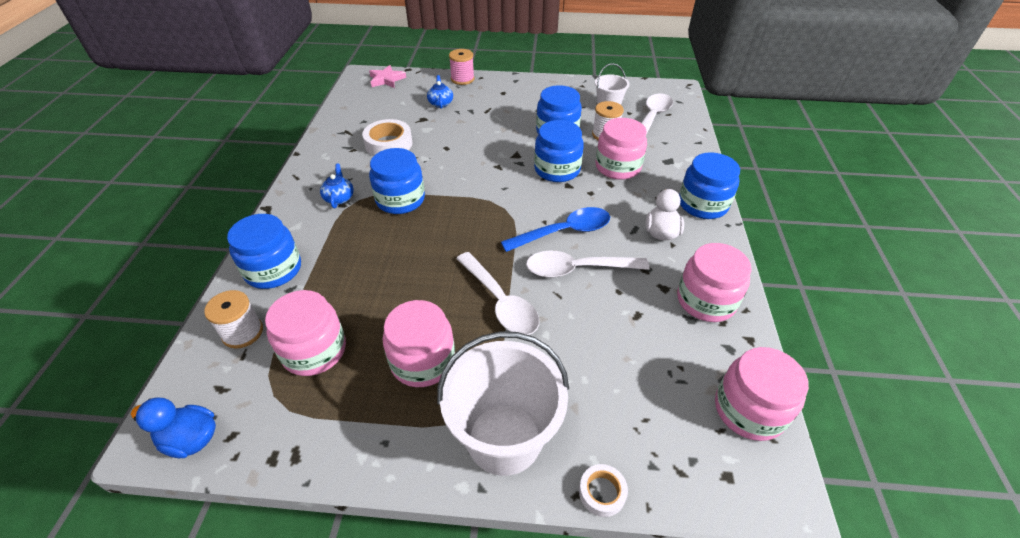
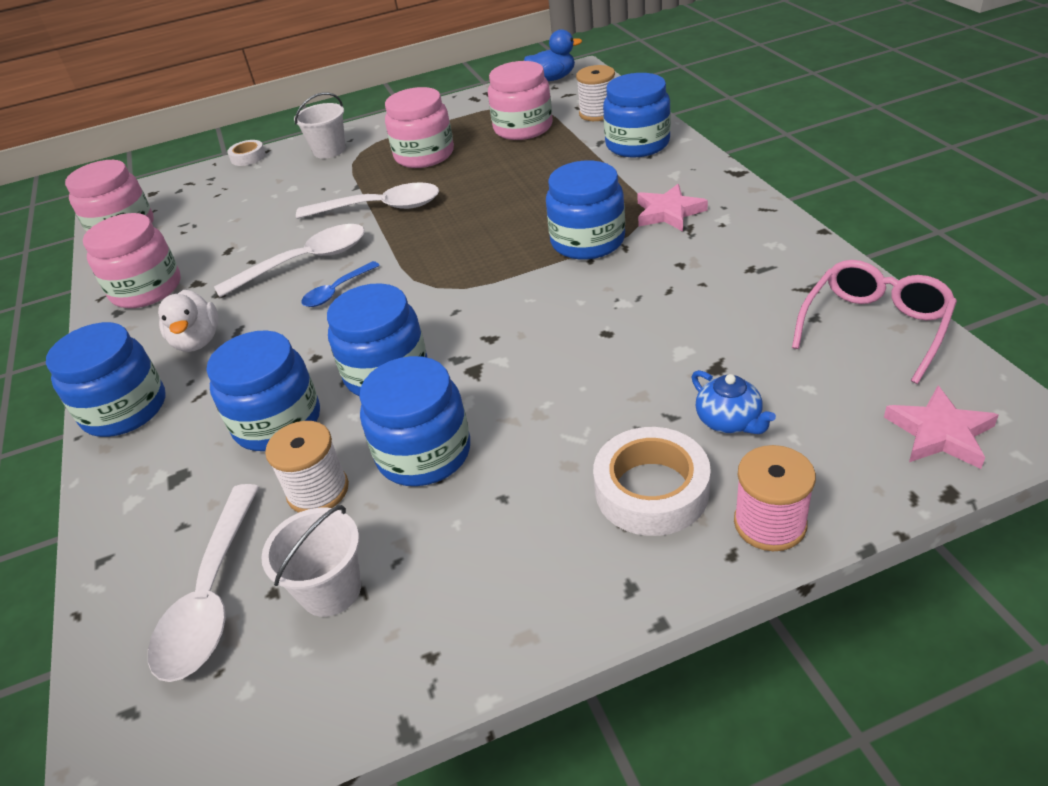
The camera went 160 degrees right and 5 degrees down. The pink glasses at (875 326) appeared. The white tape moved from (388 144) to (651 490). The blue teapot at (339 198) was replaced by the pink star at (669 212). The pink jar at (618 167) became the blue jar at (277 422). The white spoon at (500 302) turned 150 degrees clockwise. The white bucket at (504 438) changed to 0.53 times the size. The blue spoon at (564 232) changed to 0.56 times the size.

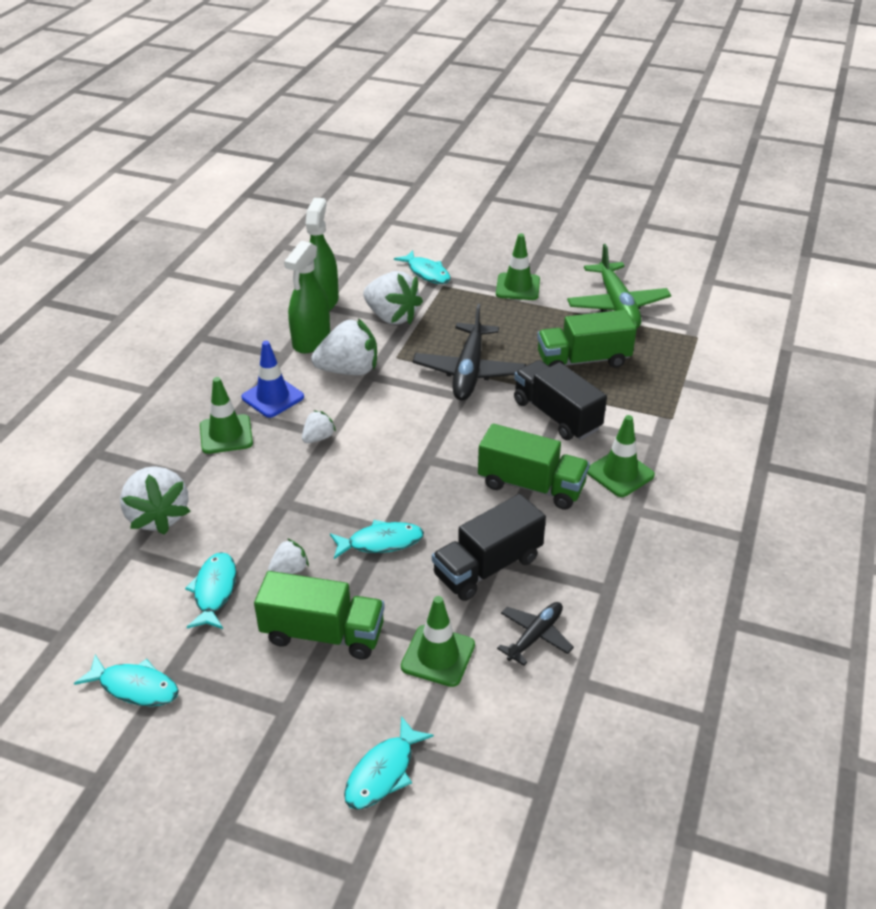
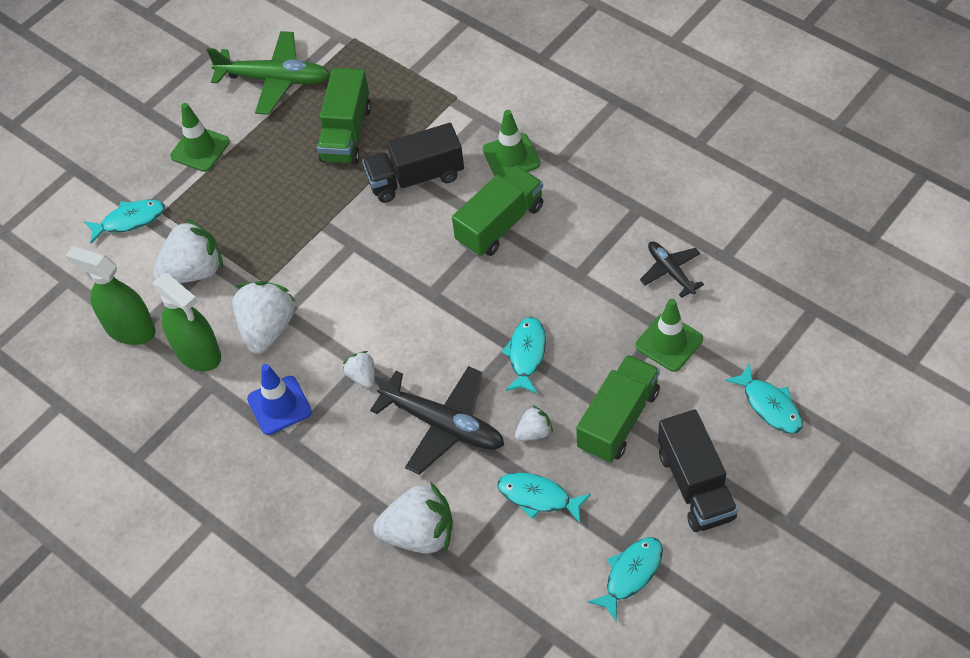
The camera went 65 degrees left and 15 degrees up. The green traffic cone at (226 434) disappeared. The black plane moved from (469 371) to (443 424). The black truck moved from (487 567) to (695 485). The white strawberry at (289 570) turned 75 degrees clockwise.

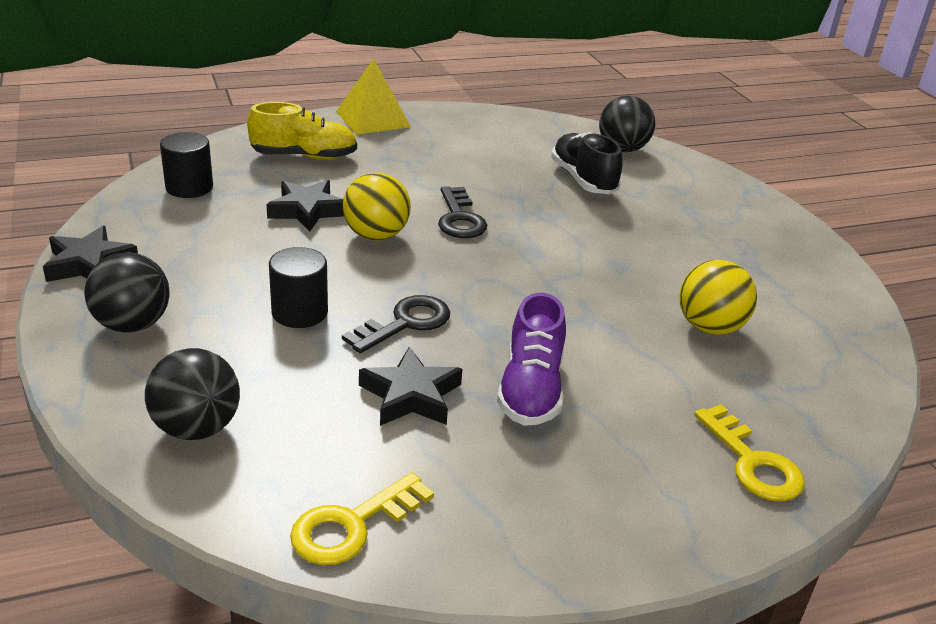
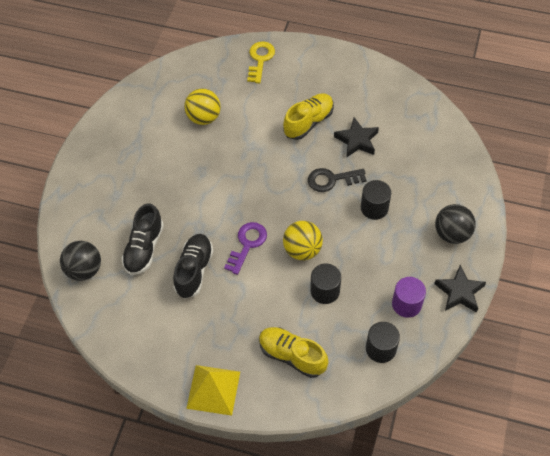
The camera went 140 degrees left and 25 degrees up. The black ball at (197 428) disappeared. The yellow key at (352 526) disappeared. The black shoe at (194 270) appeared. The purple cylinder at (406 304) appeared. The black star at (307 210) was replaced by the black cylinder at (325 291). The black key at (460 219) became the purple key at (247 244). The purple shoe at (531 389) became the yellow shoe at (308 122).

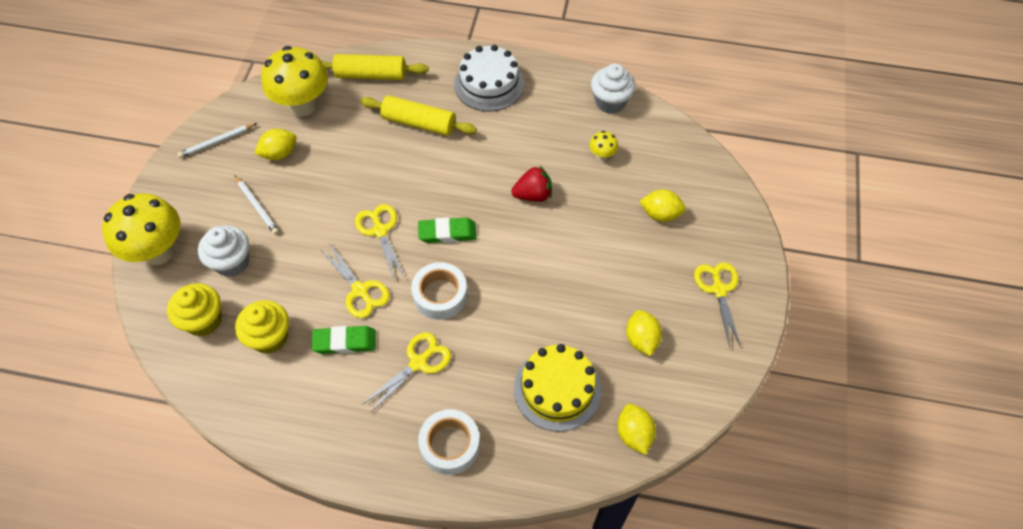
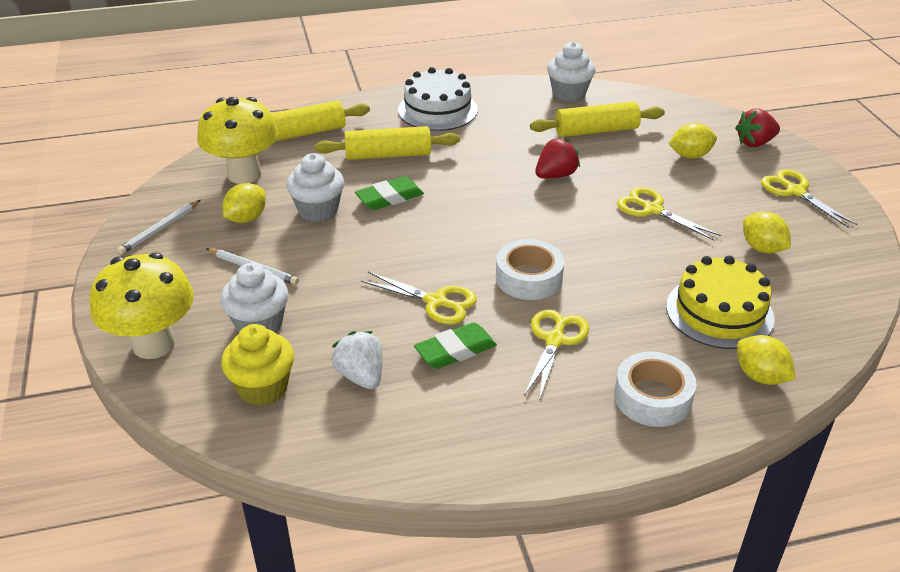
The camera went 25 degrees left and 20 degrees down. The white cupcake at (318 210) appeared. The red strawberry at (755 143) appeared. The yellow scissors moved from (380 230) to (652 209). The green eraser moved from (447 233) to (389 198). The yellow lemon moved from (634 434) to (760 376). The yellow cupcake at (270 337) was replaced by the white strawberry at (361 376). The yellow mushroom at (602 155) was replaced by the yellow rolling pin at (596 131).

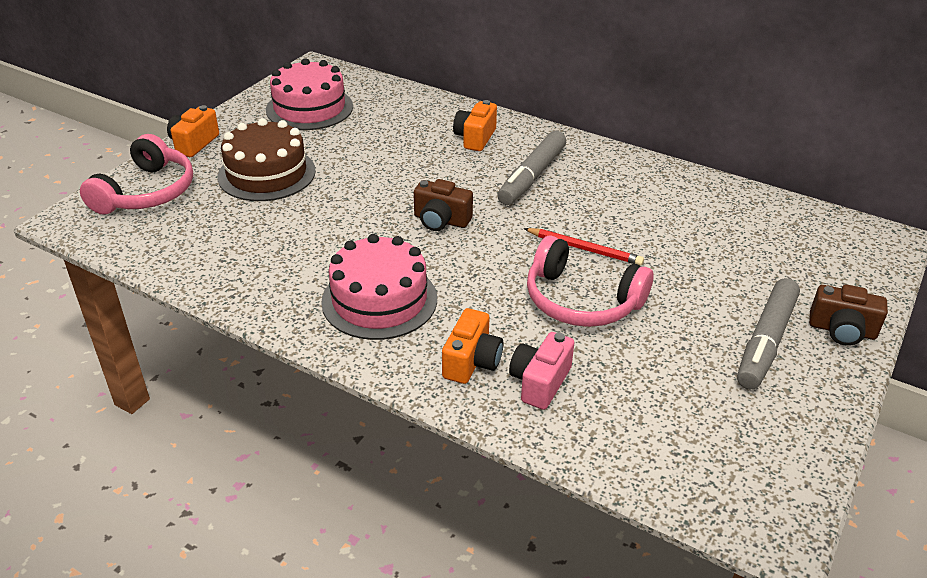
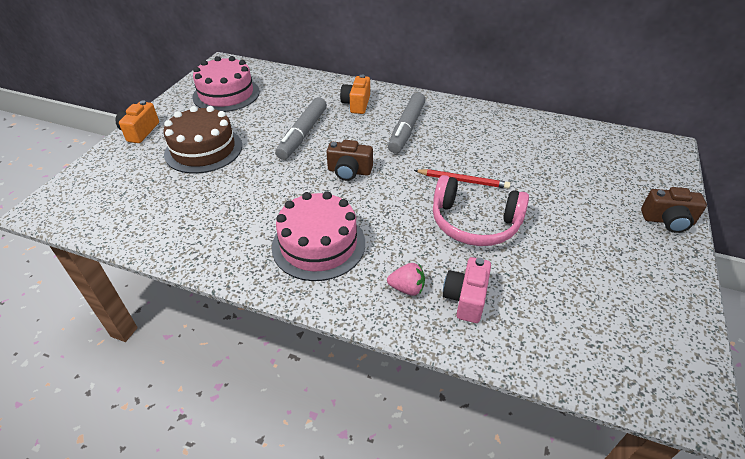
The camera went 10 degrees left and 5 degrees up. The pink headphones at (147 192) disappeared. The grey marker moved from (766 342) to (303 134). The orange camera at (472 362) was replaced by the pink strawberry at (407 288).

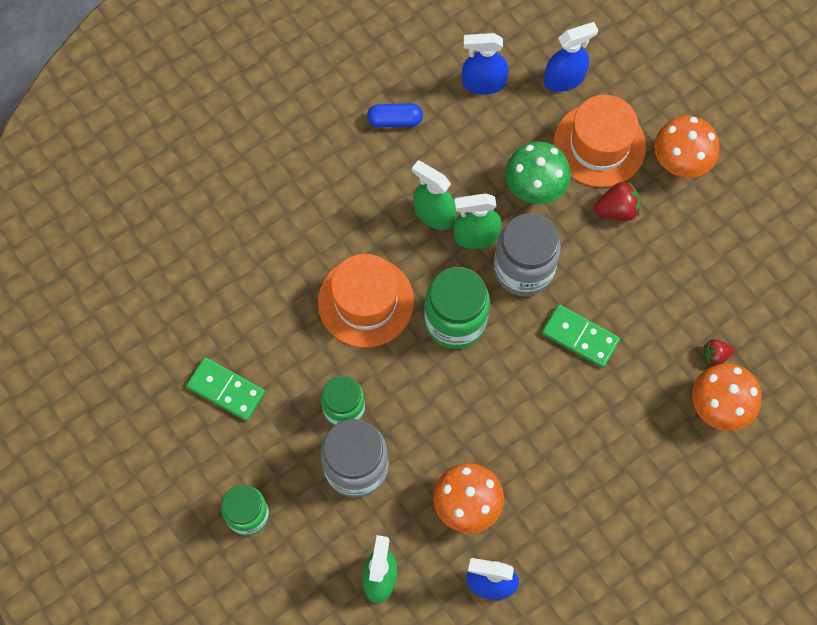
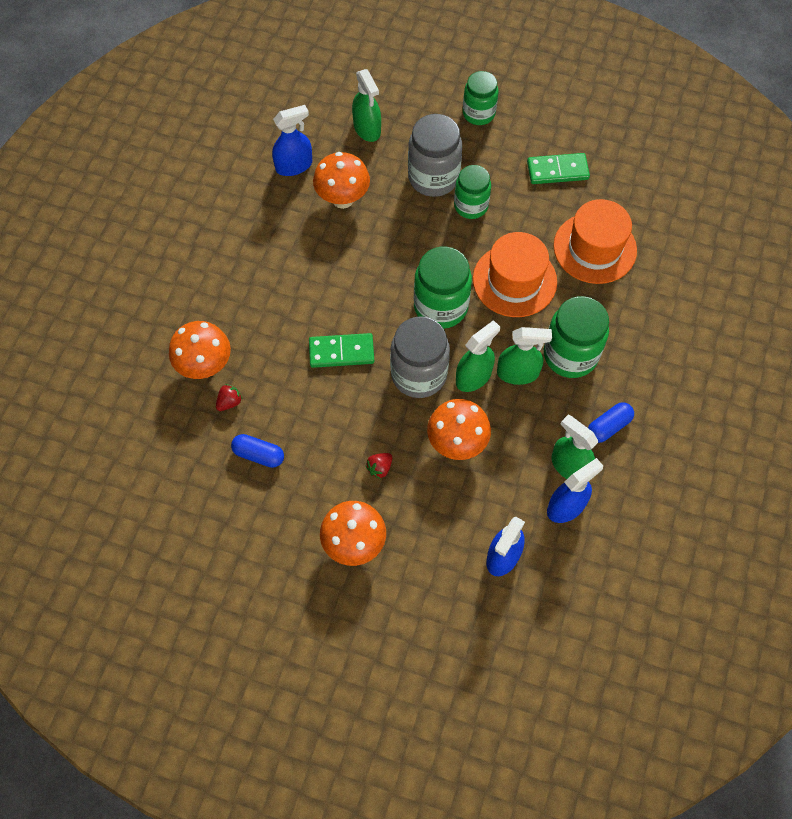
The camera went 145 degrees right and 5 degrees down. The blue capsule at (258 455) appeared. The green jar at (570 355) appeared. The green spray bottle at (570 466) appeared. The orange hat moved from (599 145) to (594 248). The green mushroom at (534 188) became the orange mushroom at (457 443). The red strawberry at (617 210) changed to 0.65 times the size.

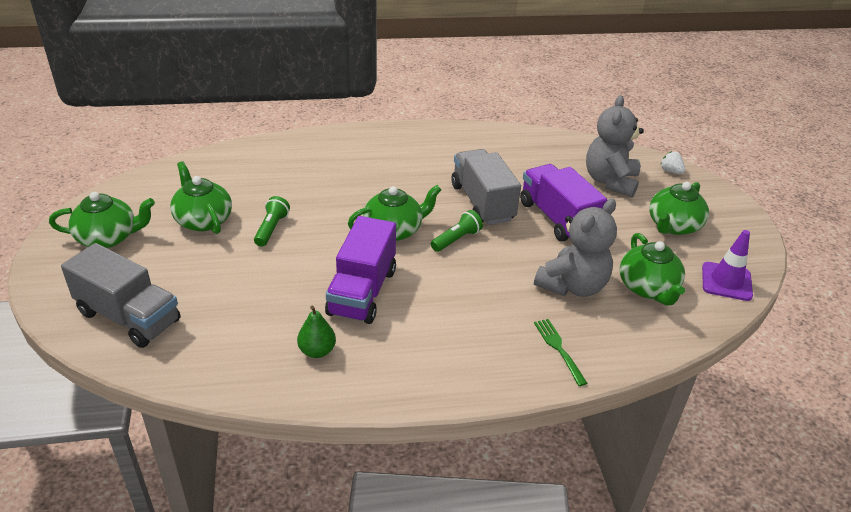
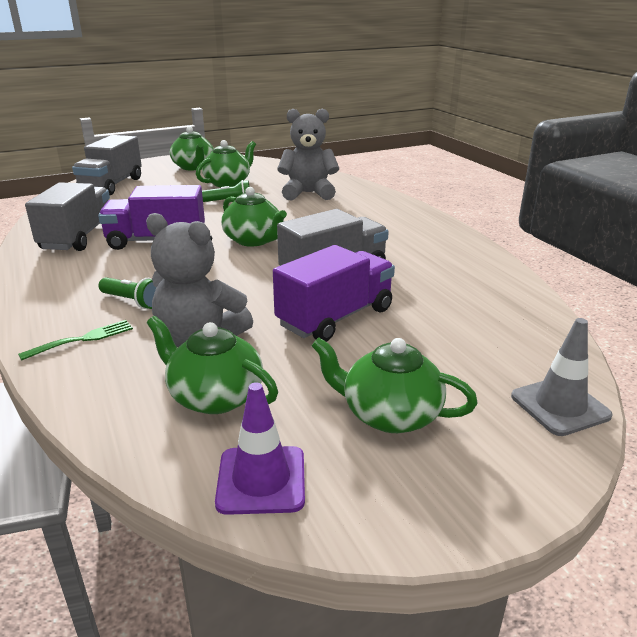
The camera went 75 degrees right and 10 degrees down. The green flashlight moved from (456 239) to (132 301). The grey teddy bear moved from (610 181) to (308 193). The green pear at (317 351) was replaced by the grey truck at (78 237). The white strawberry at (670 171) was replaced by the grey traffic cone at (560 406). The green teapot at (648 288) turned 60 degrees clockwise.

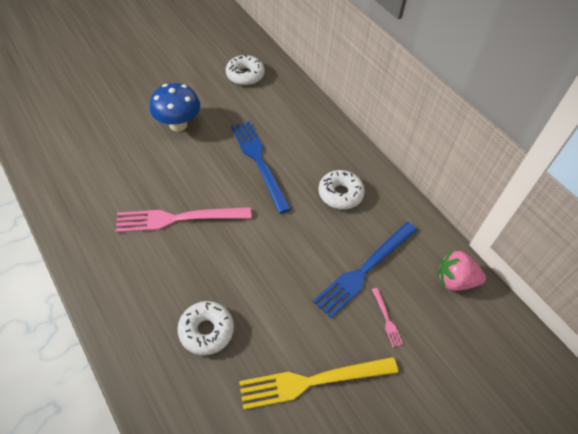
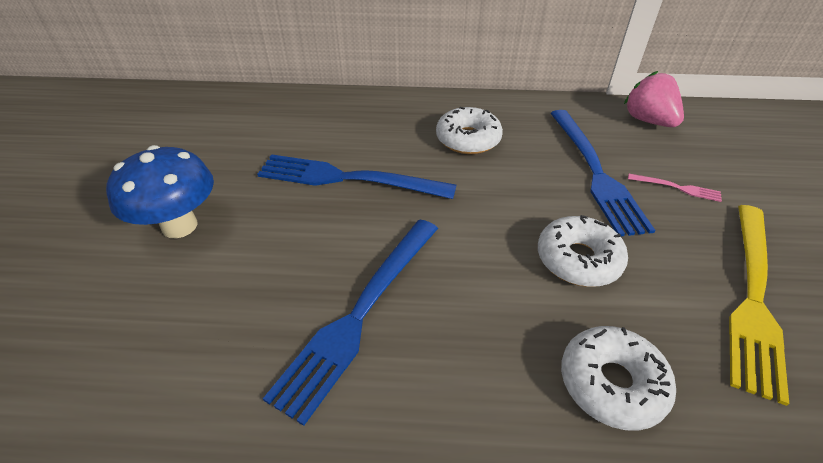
The camera went 50 degrees left and 10 degrees down. The white donut moved from (245 75) to (578 259). The pink fork at (178 218) became the blue fork at (360 313). The pink strawberry at (455 280) turned 105 degrees clockwise.

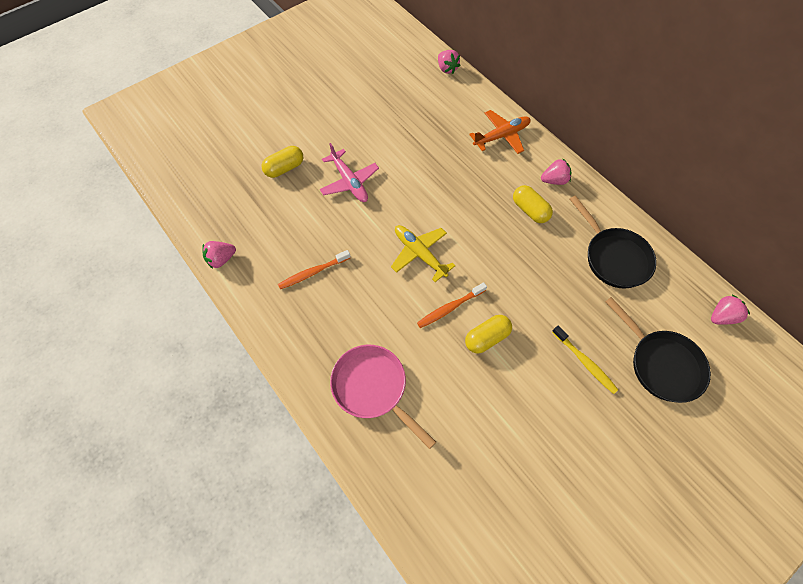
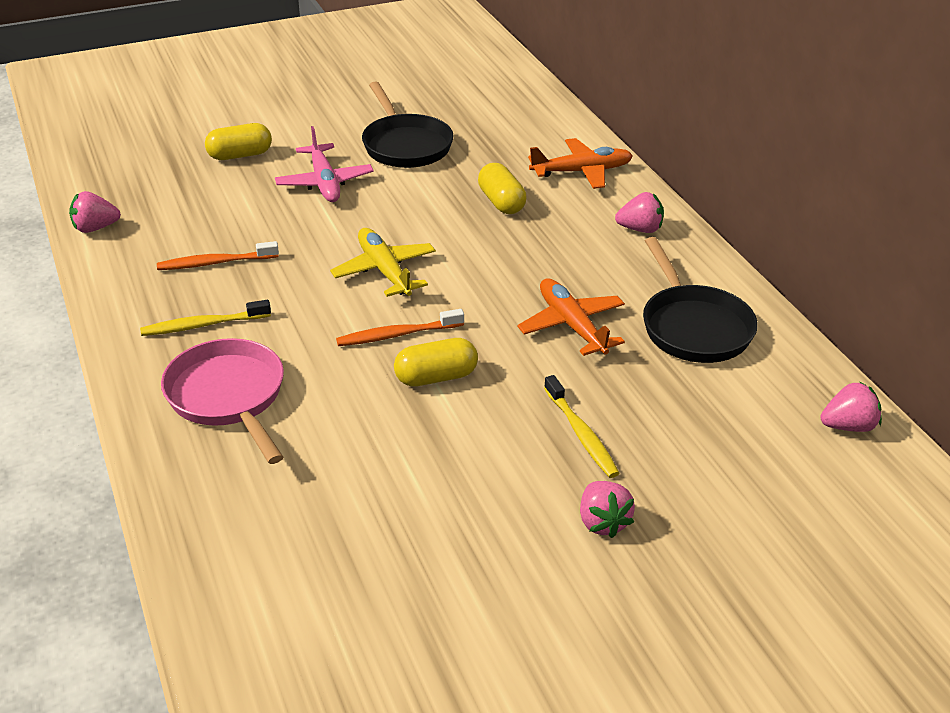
The camera went 15 degrees right and 25 degrees down. The yellow toothbrush at (203 325) appeared. The orange plane at (572 326) appeared. The pink strawberry moved from (447 69) to (602 522). The yellow capsule moved from (530 210) to (501 202). The black pan moved from (661 364) to (405 145).

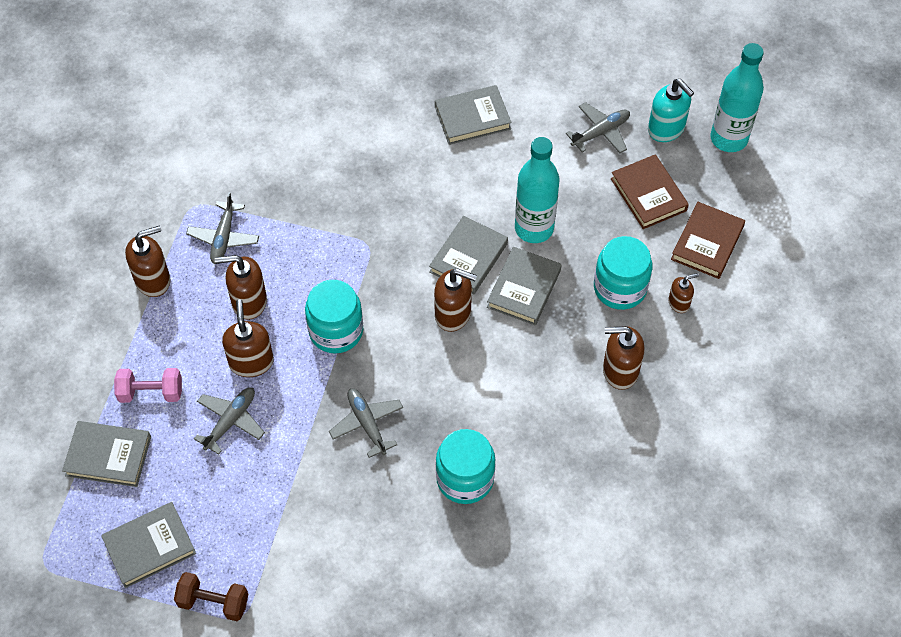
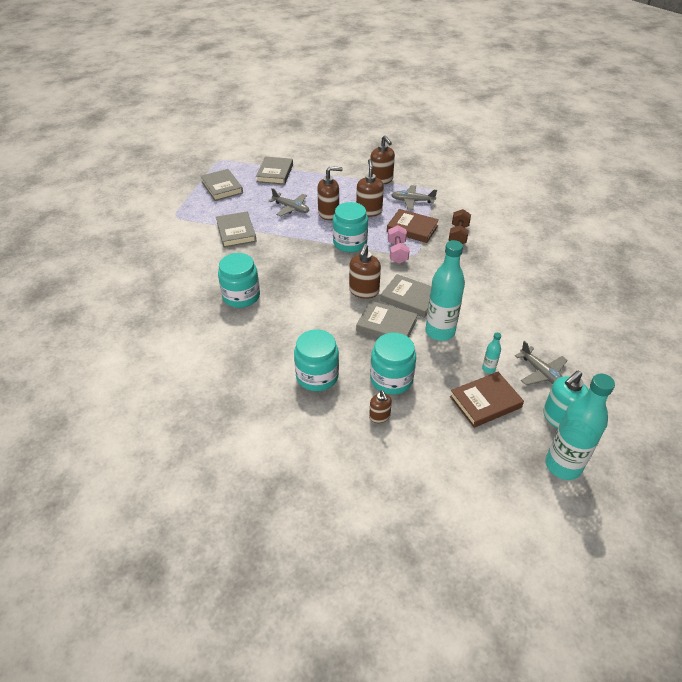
The camera went 90 degrees right and 15 degrees down. The grey plane at (367 424) disappeared. The turquoise bottle at (488 369) appeared. The pink dumbbell moved from (151 392) to (397 252). The brown dumbbell moved from (213 602) to (458 235). The grey book moved from (472 118) to (236 232). The brown book moved from (707 243) to (412 229). The brown soap dispenser at (620 371) was replaced by the turquoise jar at (317 376).

